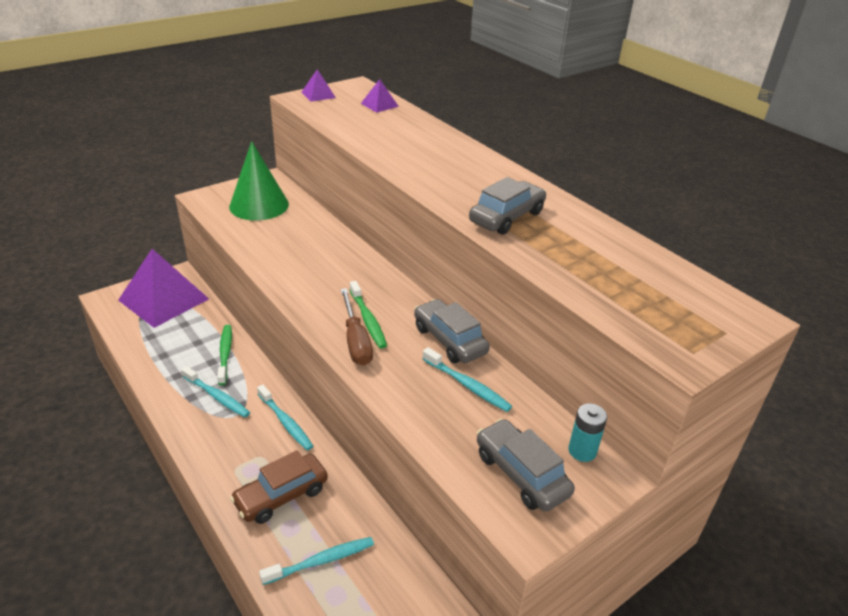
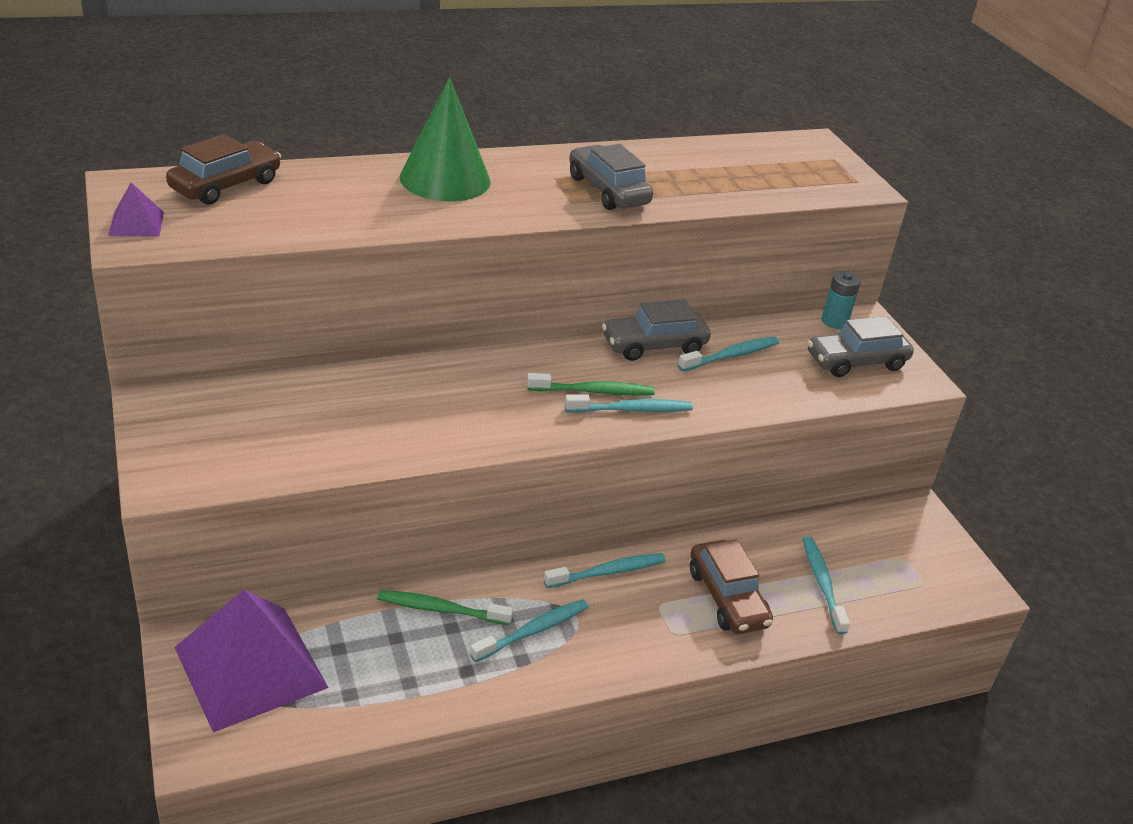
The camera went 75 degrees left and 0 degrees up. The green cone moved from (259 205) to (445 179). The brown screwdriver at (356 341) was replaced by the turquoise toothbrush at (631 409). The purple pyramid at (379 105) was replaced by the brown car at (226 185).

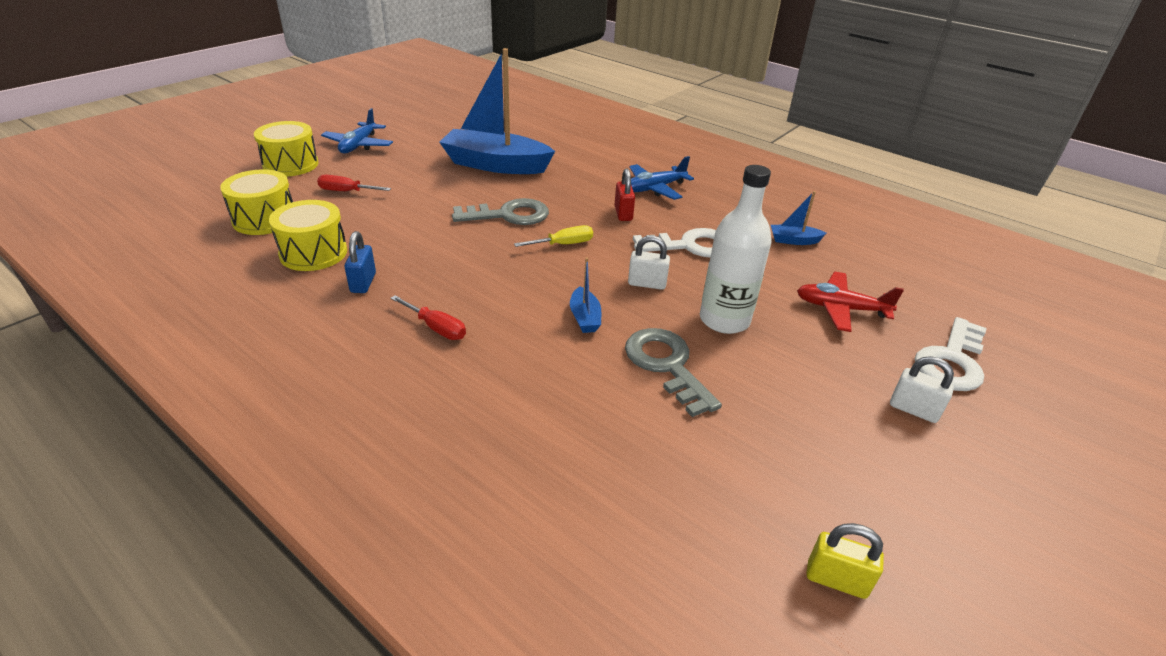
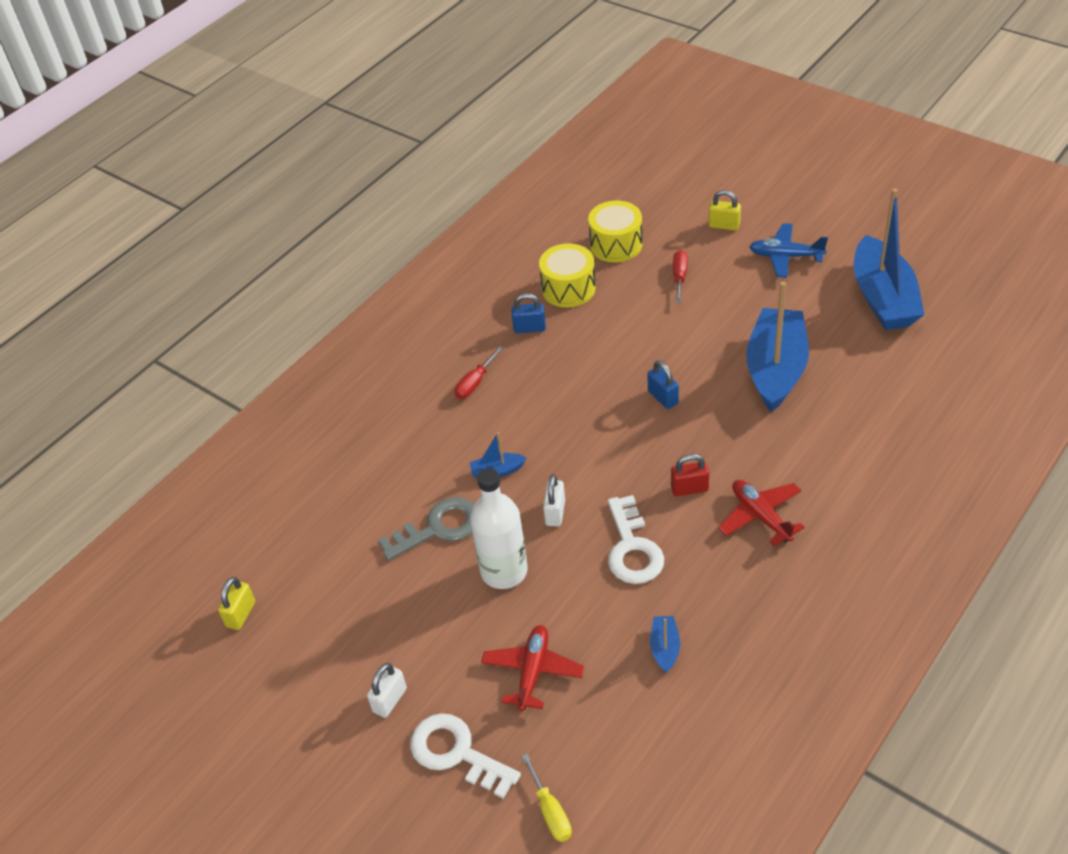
The camera went 95 degrees right and 10 degrees up. The blue boat at (883 298) appeared. The yellow screwdriver moved from (563 244) to (550 811). The yellow drum at (290 164) was replaced by the yellow padlock at (724 225). The grey key at (509 215) was replaced by the blue padlock at (663 397). The blue plane at (655 188) became the red plane at (761 516).

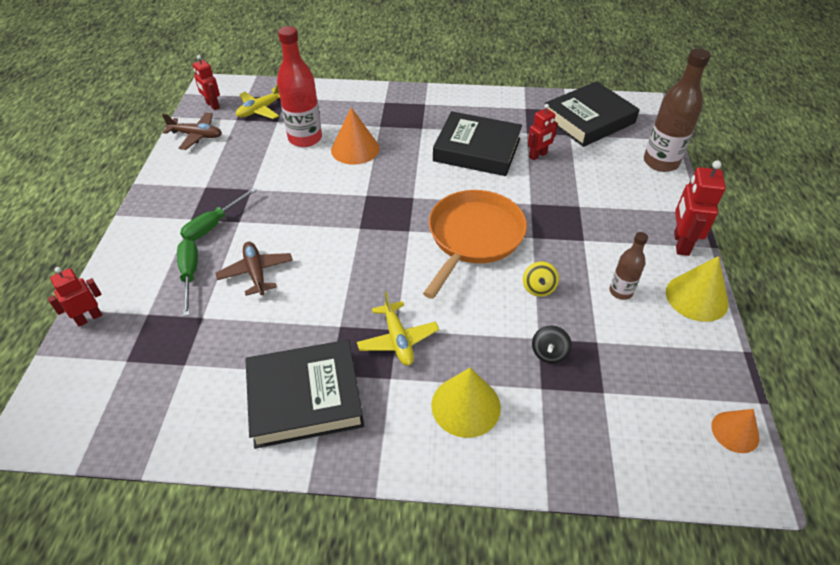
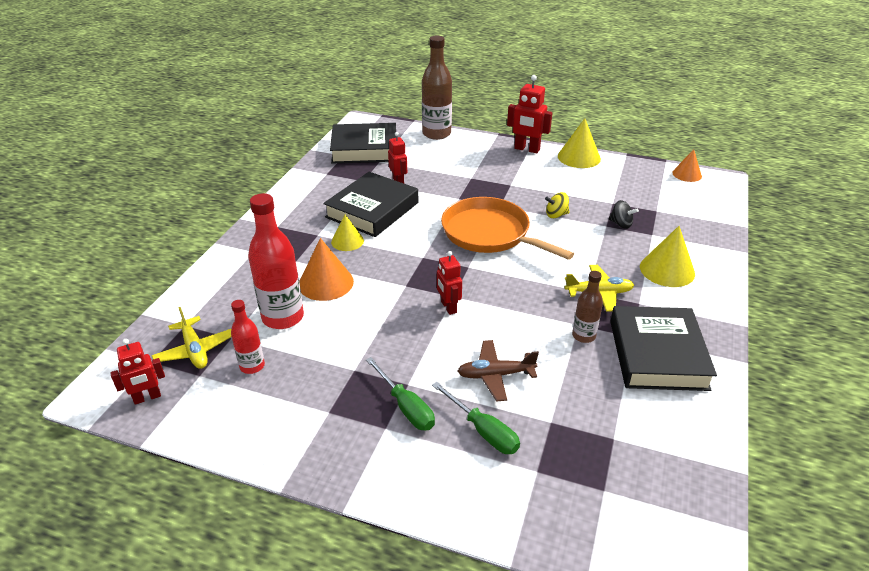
The camera went 75 degrees left and 10 degrees down. The brown plane at (196 135) disappeared. The red bottle at (252 366) appeared. The yellow cone at (347 241) appeared. The red robot moved from (89 318) to (448 307). The brown bottle moved from (621 291) to (583 336). The green screwdriver at (190 274) turned 135 degrees counterclockwise. The yellow spinning top at (538 288) turned 150 degrees clockwise. The black book at (588 120) turned 75 degrees counterclockwise.

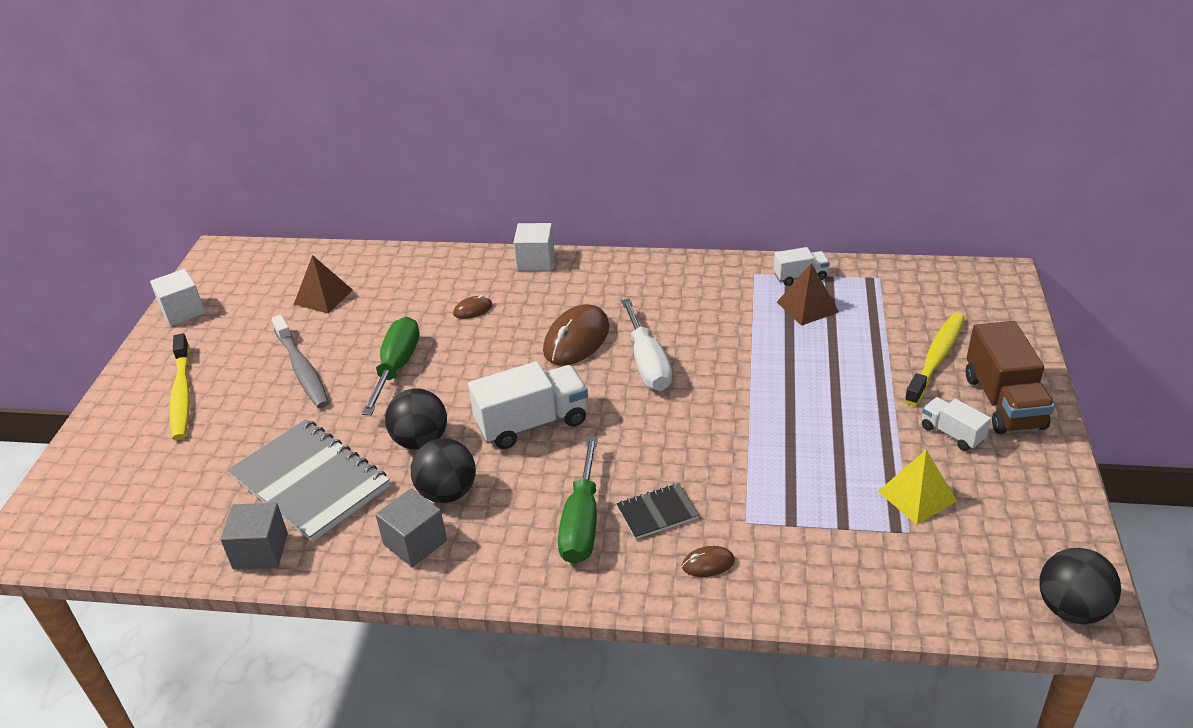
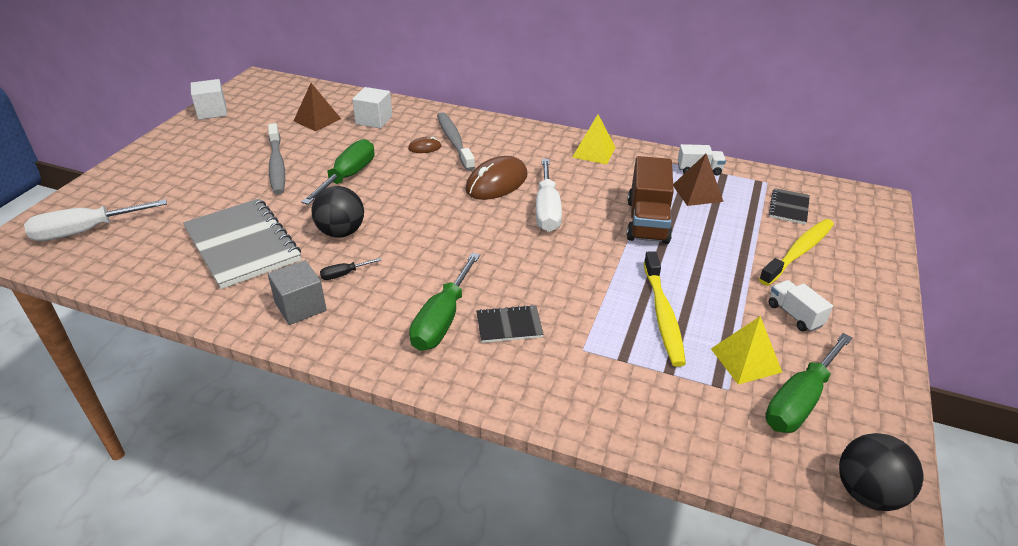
The camera went 10 degrees right and 0 degrees up. The grey cube at (260 551) disappeared. The white truck at (532 423) disappeared. The brown mouse at (708 564) disappeared. The white screwdriver at (85 231) appeared. The grey toothbrush at (454 141) appeared. The yellow pyramid at (594 152) appeared. The green screwdriver at (799 401) appeared. The black notebook at (789 207) appeared. The yellow toothbrush moved from (182 394) to (663 315). The white cube moved from (535 261) to (374 120). The brown truck moved from (1003 402) to (647 221). The black ball at (447 492) was replaced by the black screwdriver at (344 274).

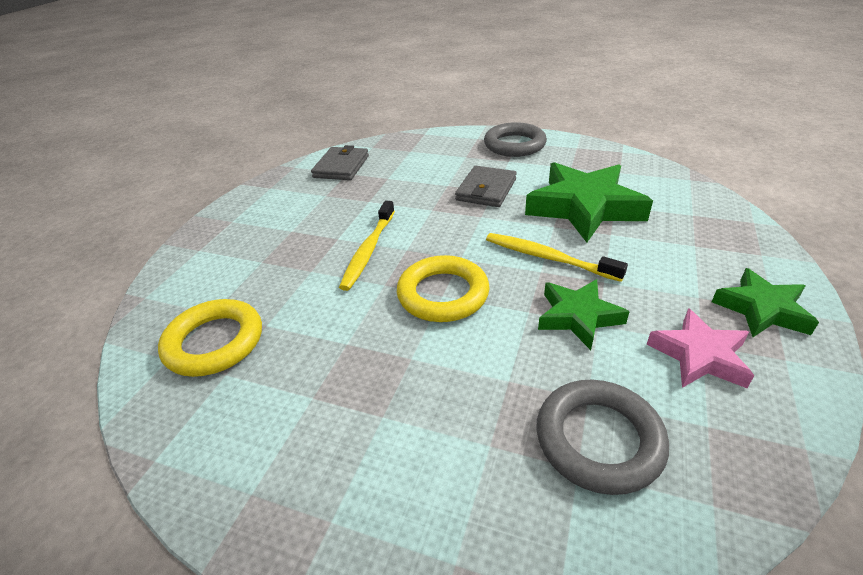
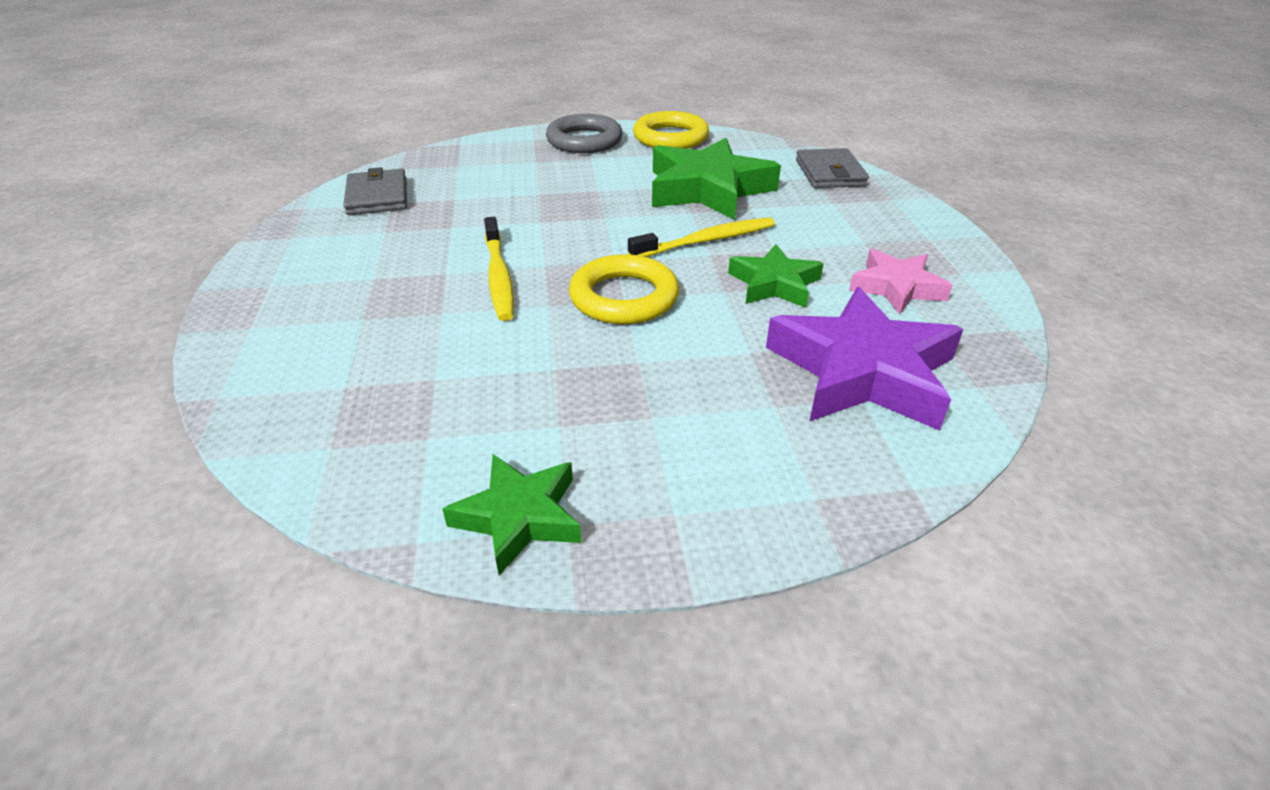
The camera went 30 degrees left and 0 degrees up. The yellow ring moved from (214 342) to (670 137). The grey wallet moved from (486 190) to (830 173). The green star moved from (761 309) to (519 517). The grey ring at (598 439) was replaced by the purple star at (862 371). The yellow toothbrush at (548 257) turned 150 degrees clockwise.

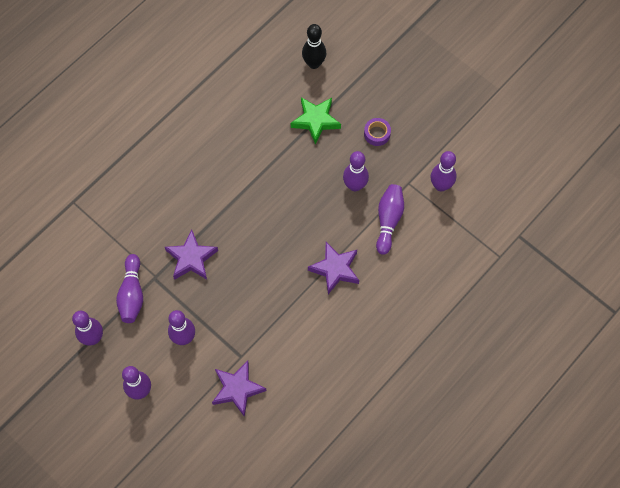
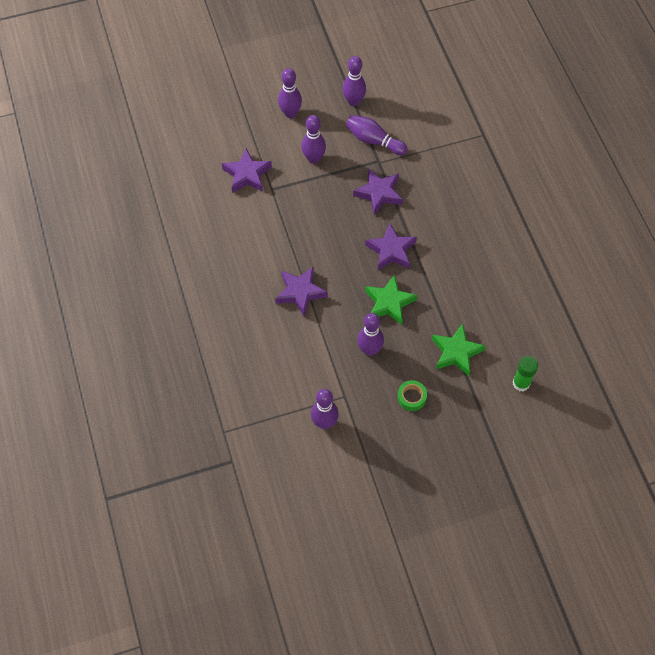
The camera went 120 degrees right and 5 degrees down. The purple bowling pin at (388 221) disappeared. The purple star at (391 250) appeared. The green star at (389 303) appeared. The black bowling pin at (314 63) was replaced by the green glue stick at (521 383). The purple tape at (377 134) became the green tape at (411 397).

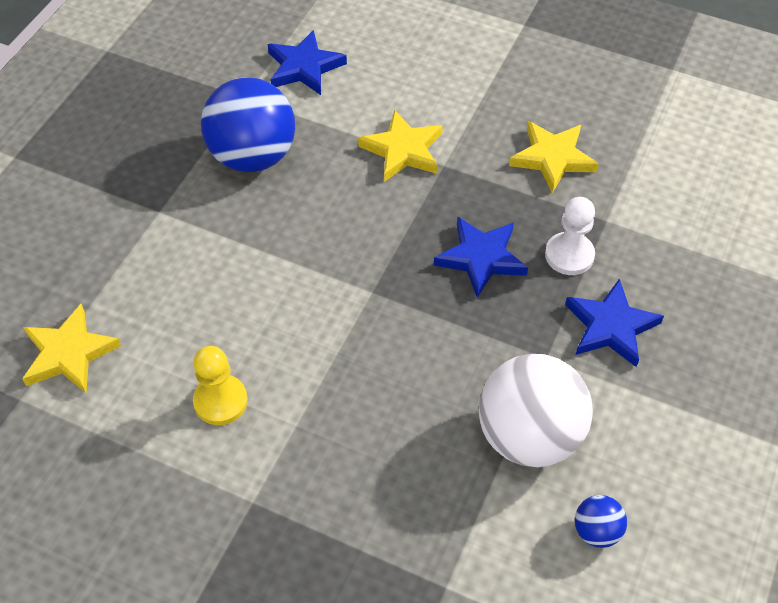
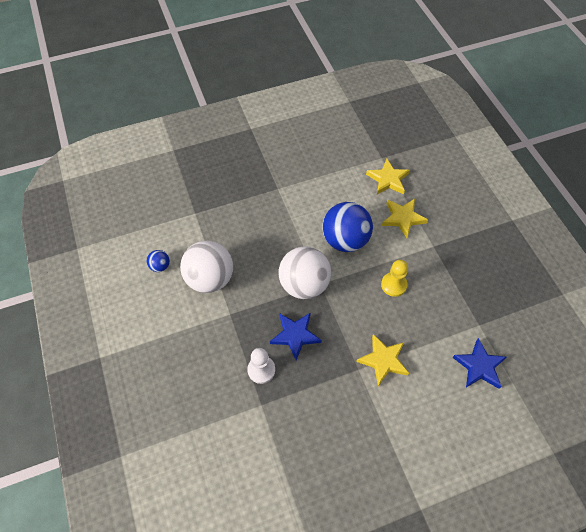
The camera went 135 degrees right and 5 degrees up. The blue star at (611 327) disappeared. The white ball at (304 284) appeared. The yellow pawn moved from (220 401) to (393 285). The blue ball moved from (253 156) to (345 240). The yellow star moved from (552 158) to (403 218).

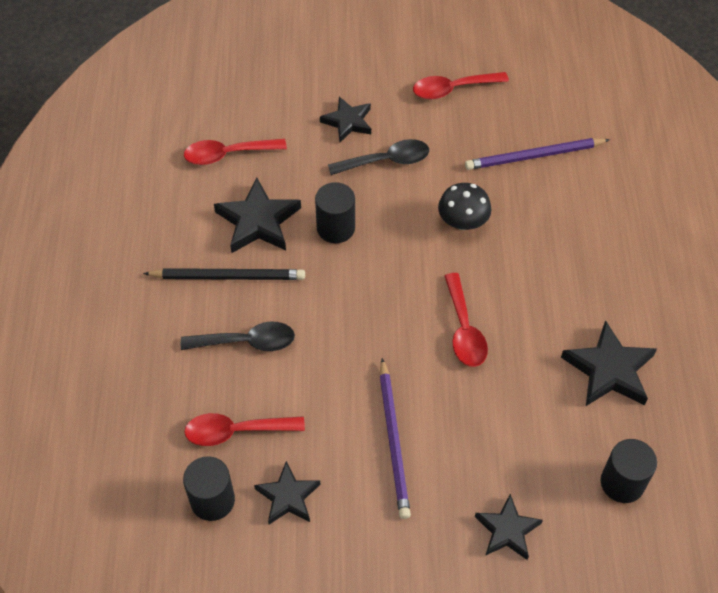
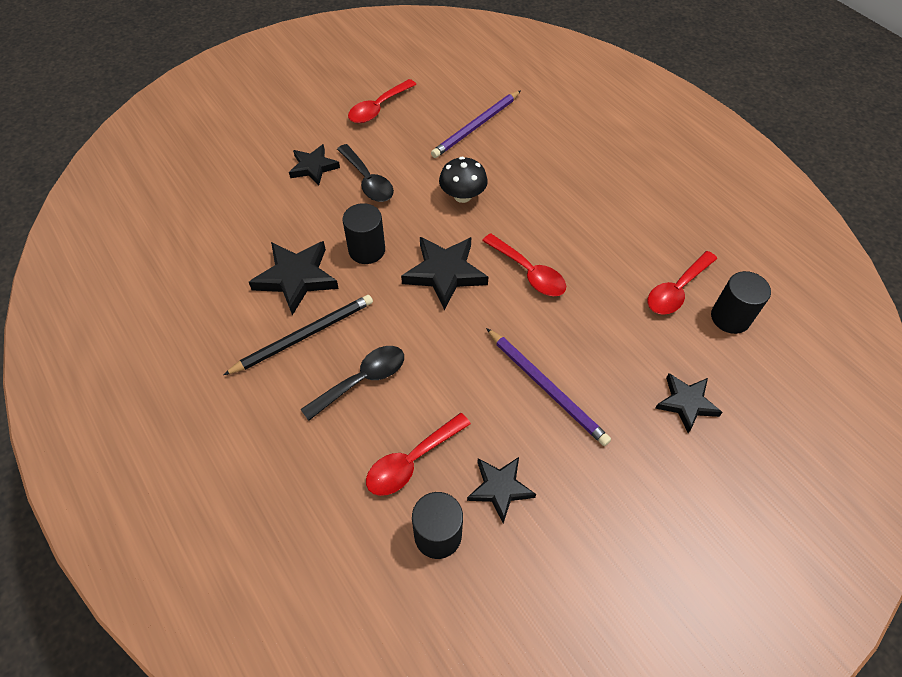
The camera went 35 degrees left and 0 degrees up. The red spoon moved from (227 154) to (676 290). The black star moved from (609 370) to (445 273). The black spoon at (386 161) turned 105 degrees clockwise.

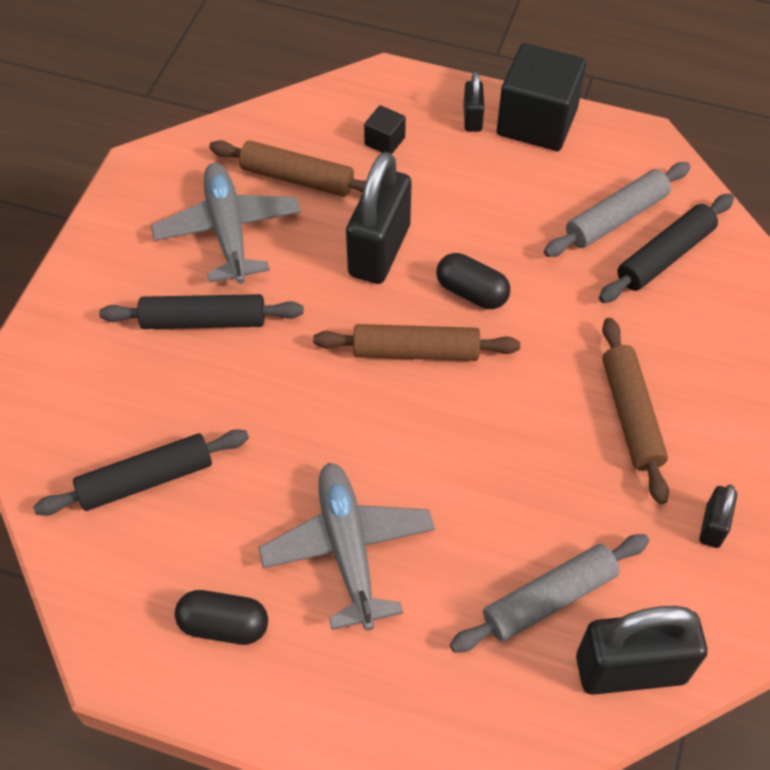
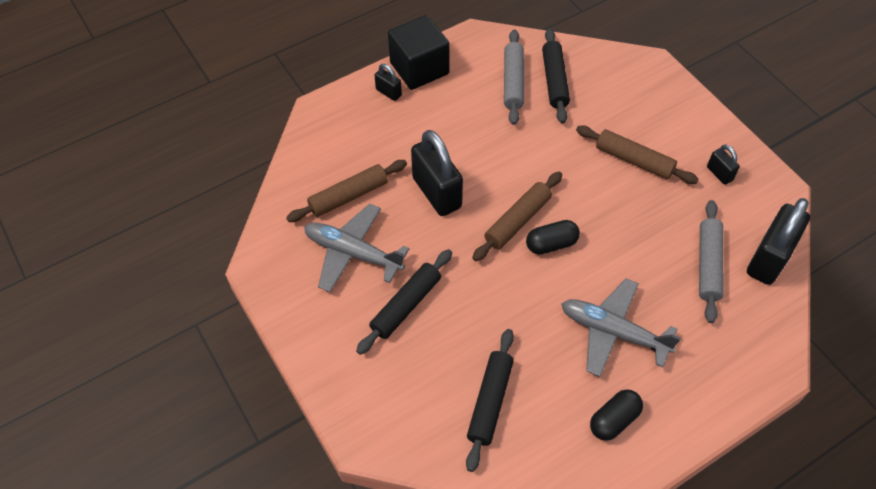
The camera went 50 degrees left and 0 degrees up. The black cube at (384 141) disappeared. The black capsule moved from (471 292) to (551 244).

